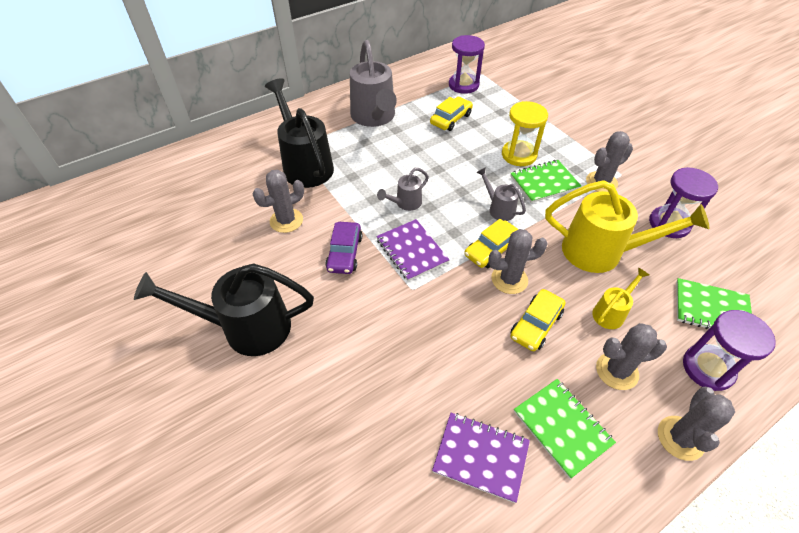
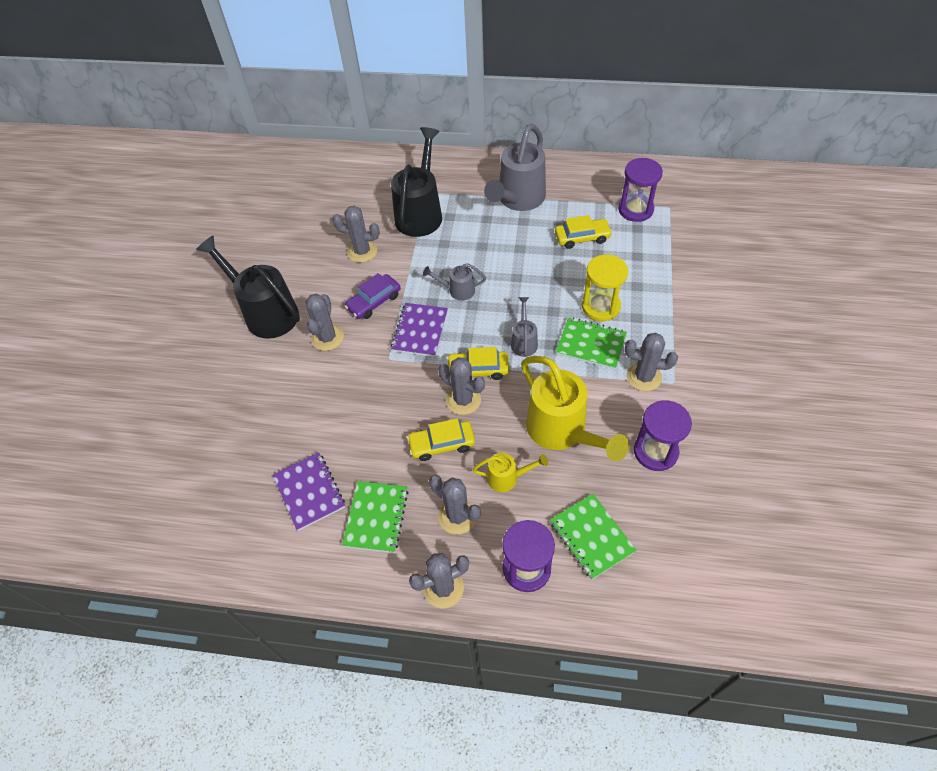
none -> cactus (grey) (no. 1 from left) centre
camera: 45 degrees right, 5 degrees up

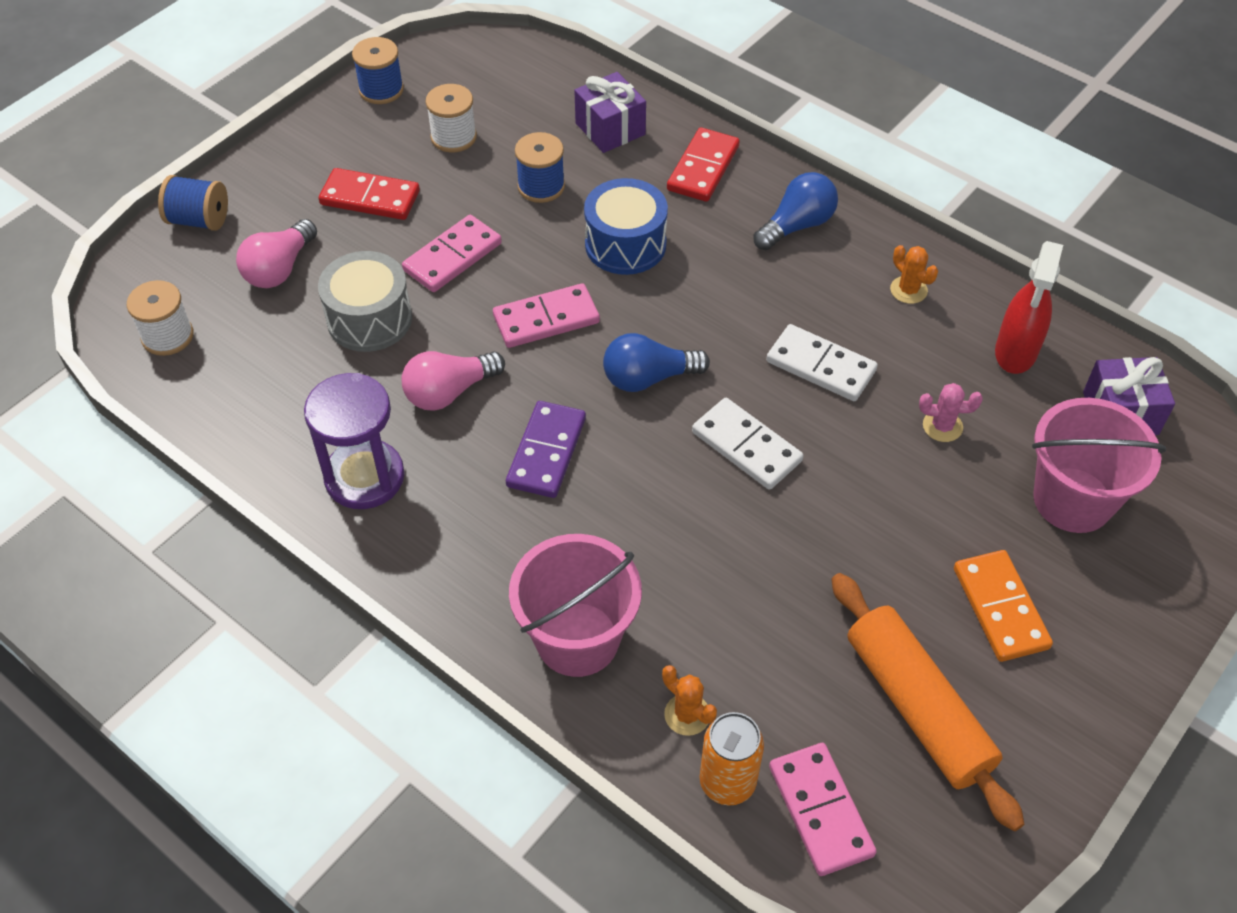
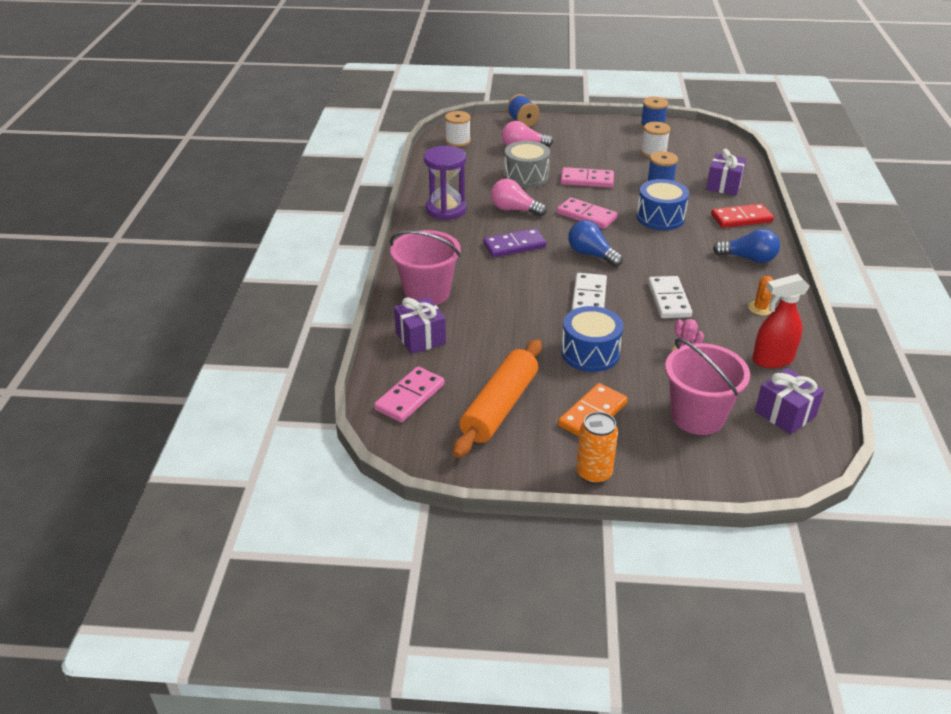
domino piece (red) (no. 1 from left) top left -> none
cactus (orange-coloured) (no. 1 from left) bottom centre -> gift (purple) (no. 1 from left) centre
soda can (orange-coloured) bottom centre -> soda can (orange-coloured) centre, relocated
none -> drum (royal blue) (no. 1 from left) centre
camera: 55 degrees right, 15 degrees down

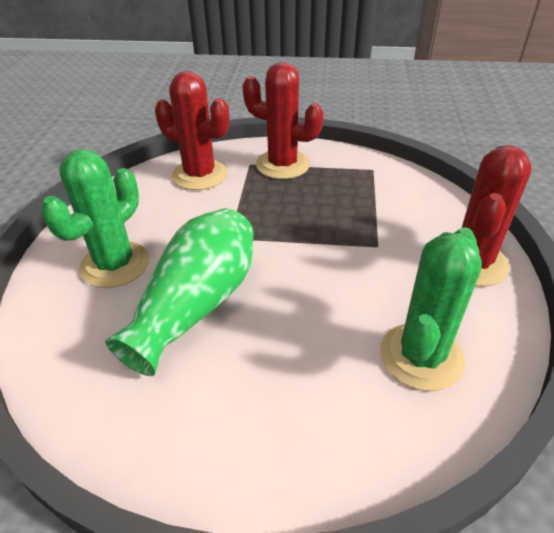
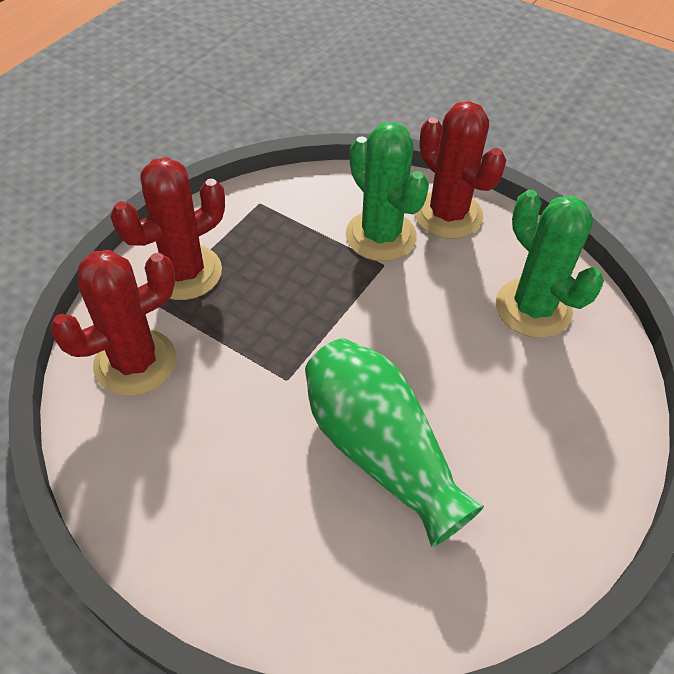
cactus (green) (no. 1 from left) middle left -> cactus (green) (no. 1 from left) top centre, relocated
camera: 65 degrees left, 10 degrees up

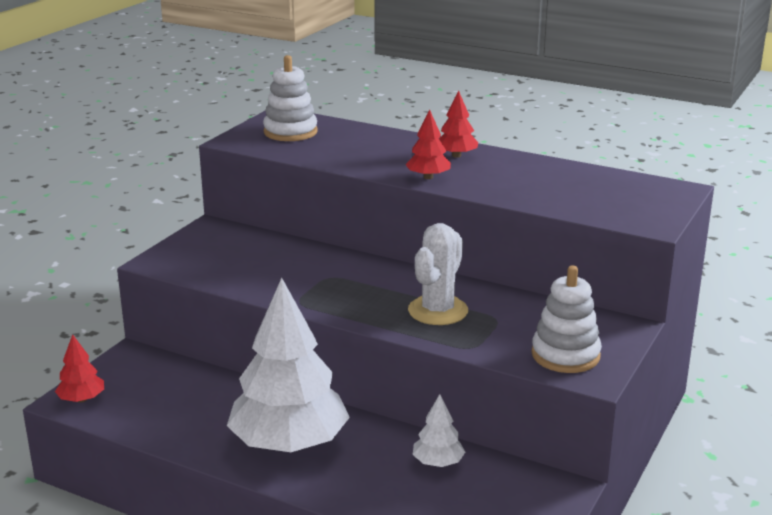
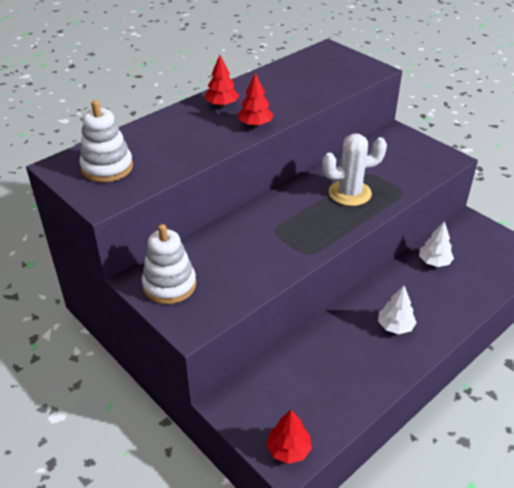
cactus (white) centre -> cactus (white) middle right, 60 degrees counterclockwise
stacking rings (white) (no. 2 from left) middle right -> stacking rings (white) (no. 2 from left) middle left, relocated
tree (white) (no. 1 from left) bottom centre -> tree (white) (no. 1 from left) middle right, x0.43
camera: 70 degrees left, 15 degrees up

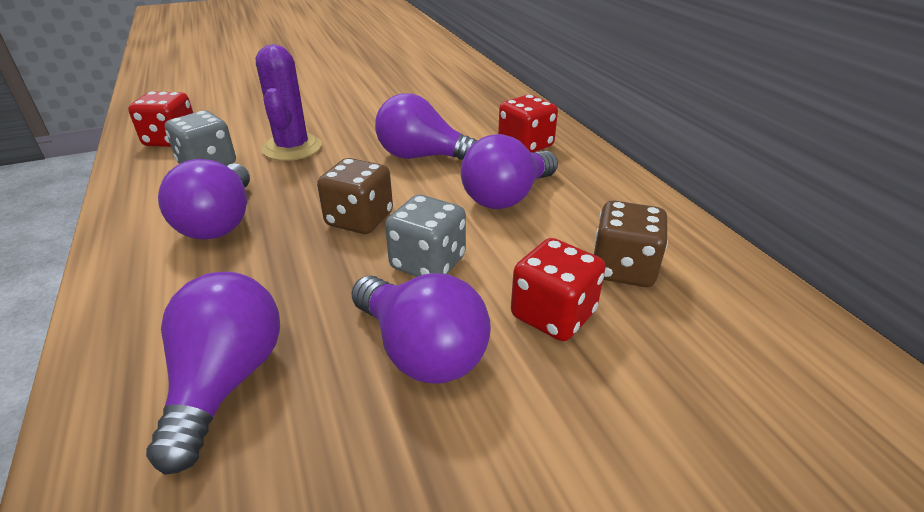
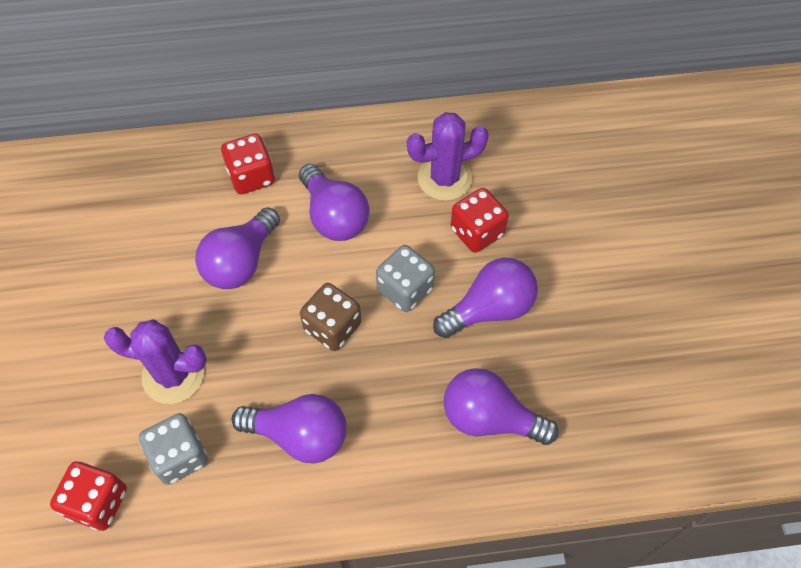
game die (brown) (no. 2 from left) middle right -> cactus (purple) (no. 2 from left) top centre
camera: 75 degrees left, 25 degrees up

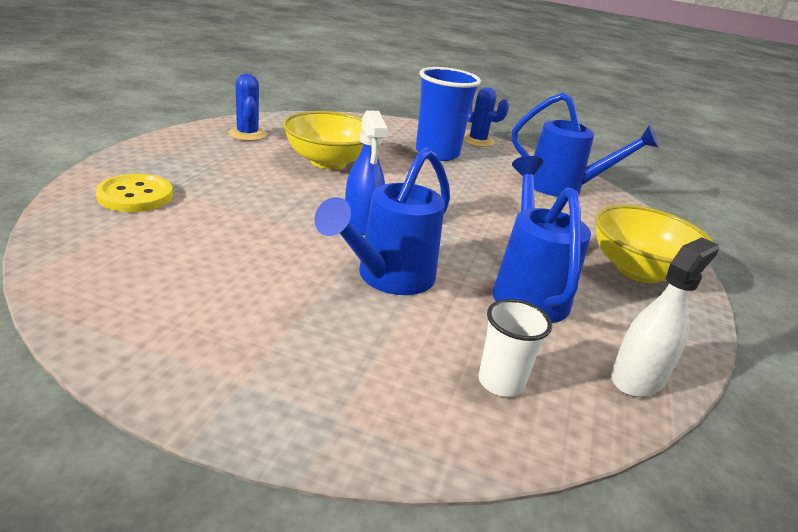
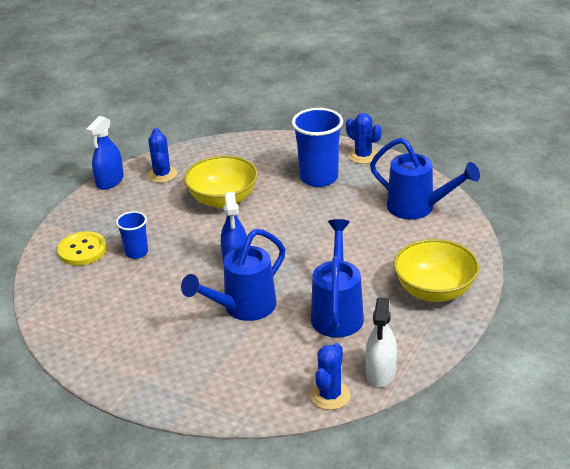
spray cleaner (white) middle right -> spray cleaner (white) bottom right, 135 degrees clockwise
cup (white) centre -> none
none -> spray cleaner (royal blue) (no. 1 from left) top left
none -> cup (royal blue) (no. 1 from left) middle left
none -> cactus (royal blue) (no. 2 from left) bottom centre
camera: 15 degrees right, 5 degrees up

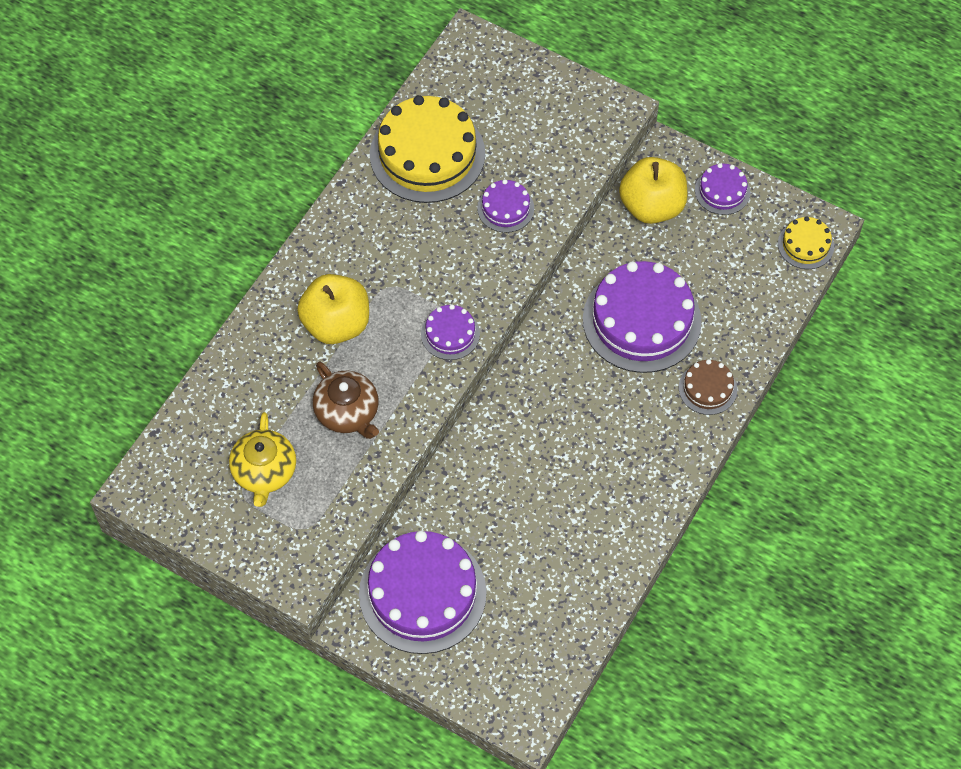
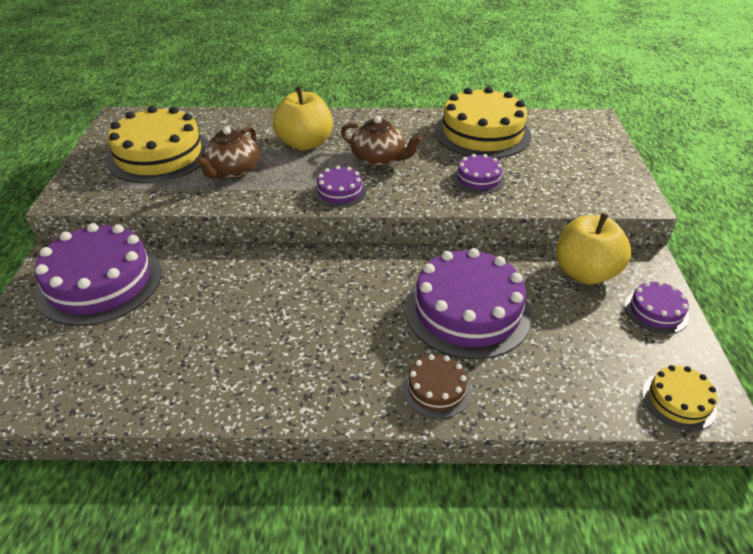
teapot (bright yellow) middle left -> gateau (bright yellow) (no. 1 from left) top left
none -> teapot (brown) (no. 2 from left) top centre
camera: 60 degrees right, 20 degrees down

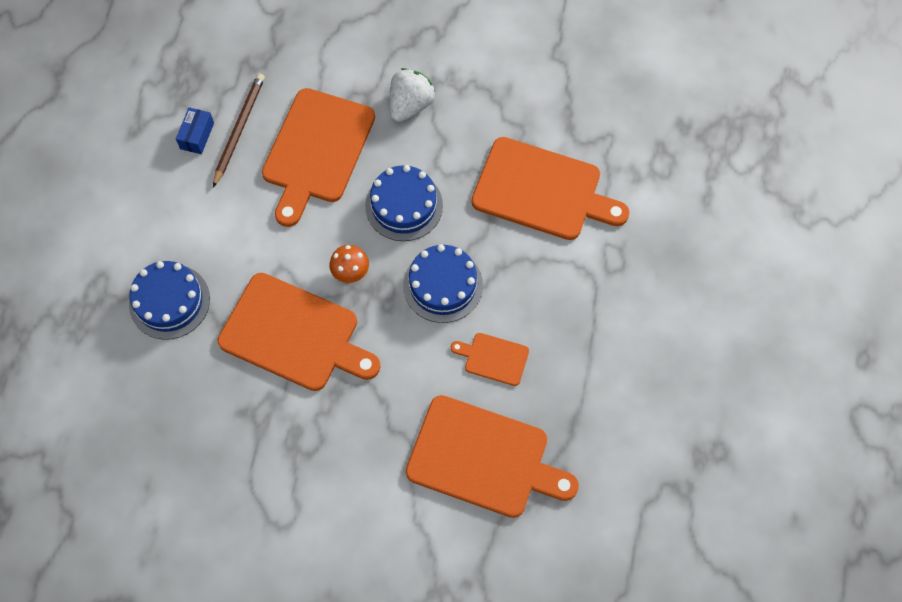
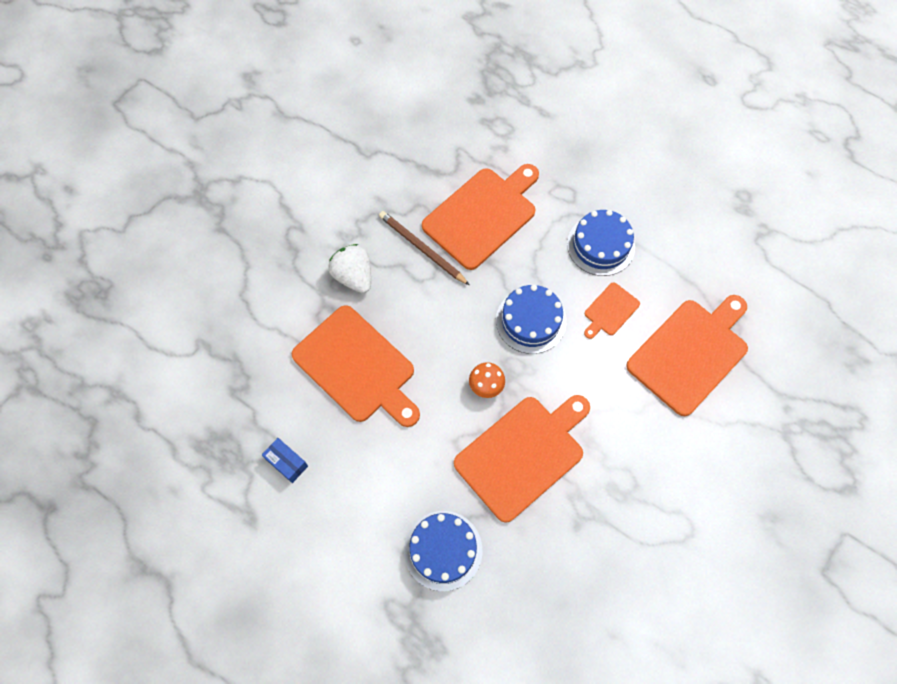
wooden pencil (brown) top left -> wooden pencil (brown) centre, relocated
gateau (royal blue) (no. 2 from left in the first image) centre -> gateau (royal blue) (no. 3 from left) middle right, relocated
camera: 65 degrees left, 0 degrees up

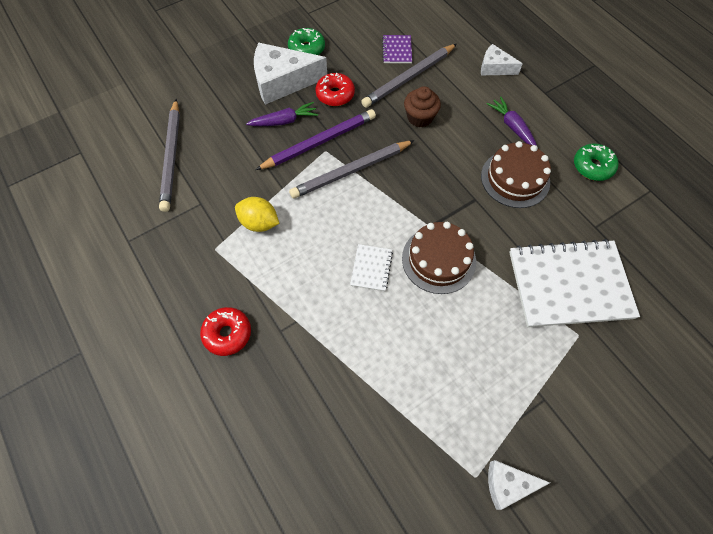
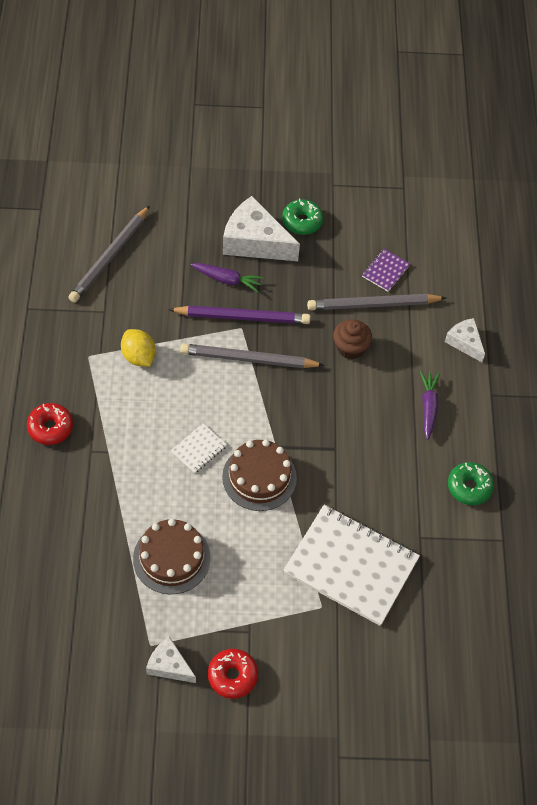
doughnut (red) (no. 2 from left) top centre -> doughnut (red) (no. 2 from left) bottom centre, relocated
gateau (brown) (no. 2 from left in the first image) top right -> gateau (brown) (no. 1 from left) bottom left, relocated
camera: 30 degrees right, 5 degrees down

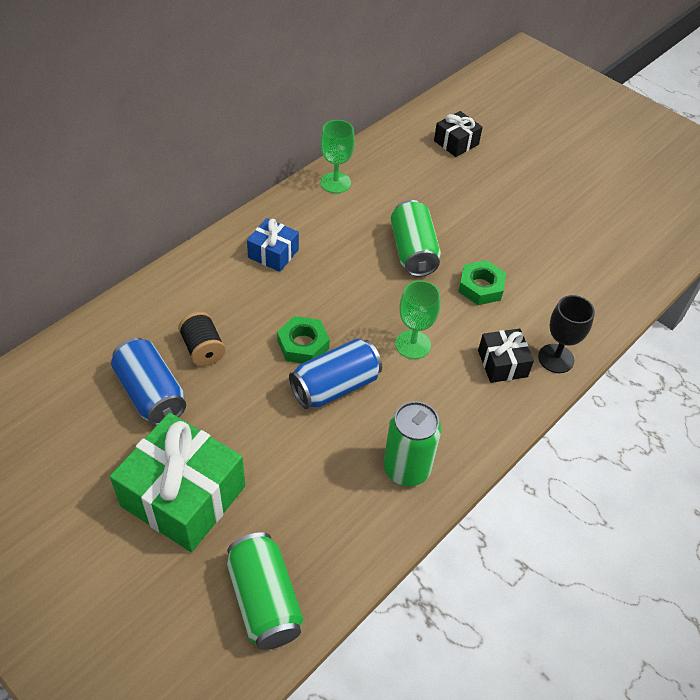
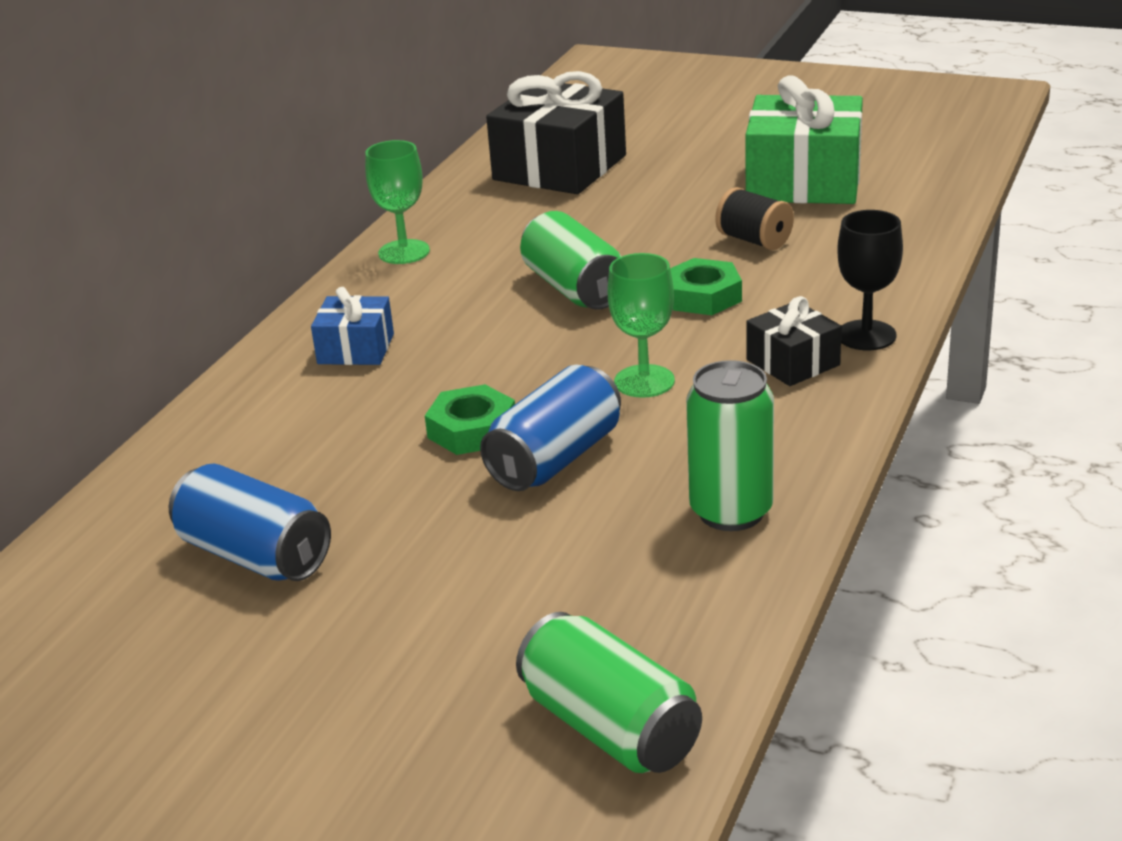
gift (black) (no. 1 from left) top centre, x1.92
bobbin (black) middle left -> bobbin (black) top right, relocated
gift (green) bottom left -> gift (green) top right, relocated
camera: 15 degrees left, 20 degrees down

